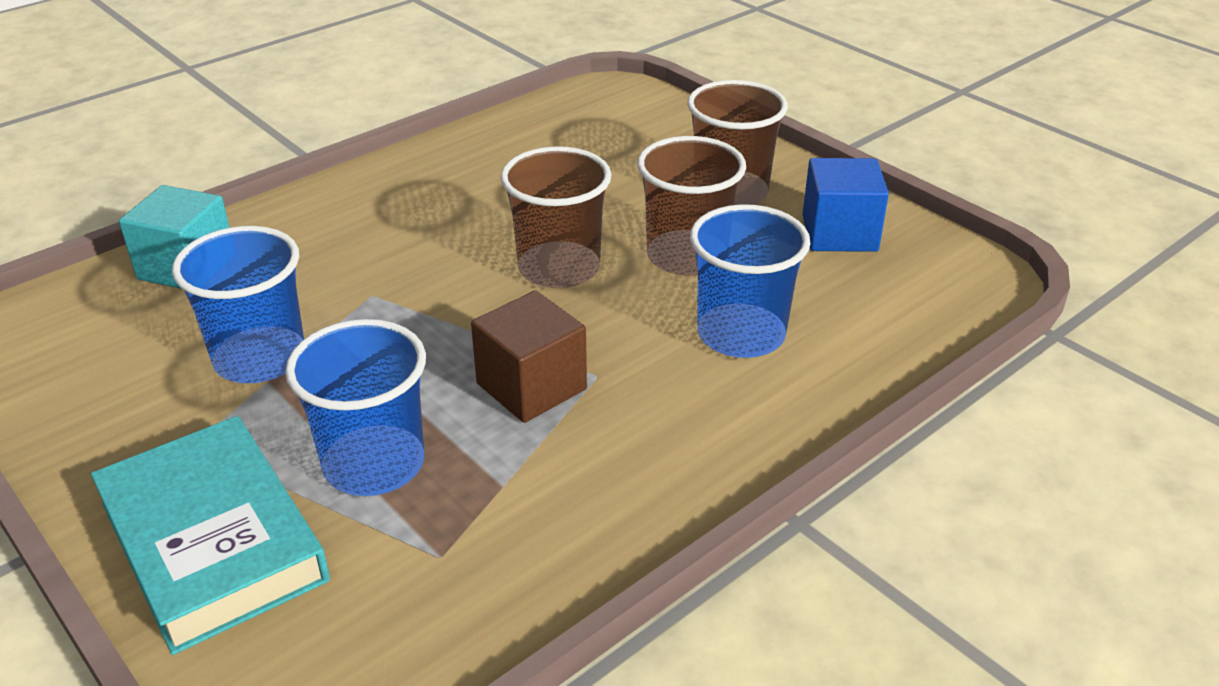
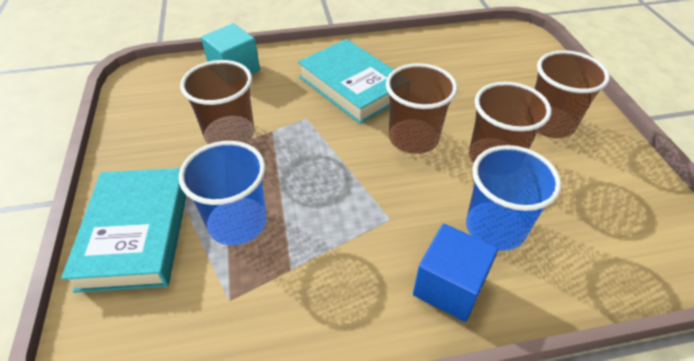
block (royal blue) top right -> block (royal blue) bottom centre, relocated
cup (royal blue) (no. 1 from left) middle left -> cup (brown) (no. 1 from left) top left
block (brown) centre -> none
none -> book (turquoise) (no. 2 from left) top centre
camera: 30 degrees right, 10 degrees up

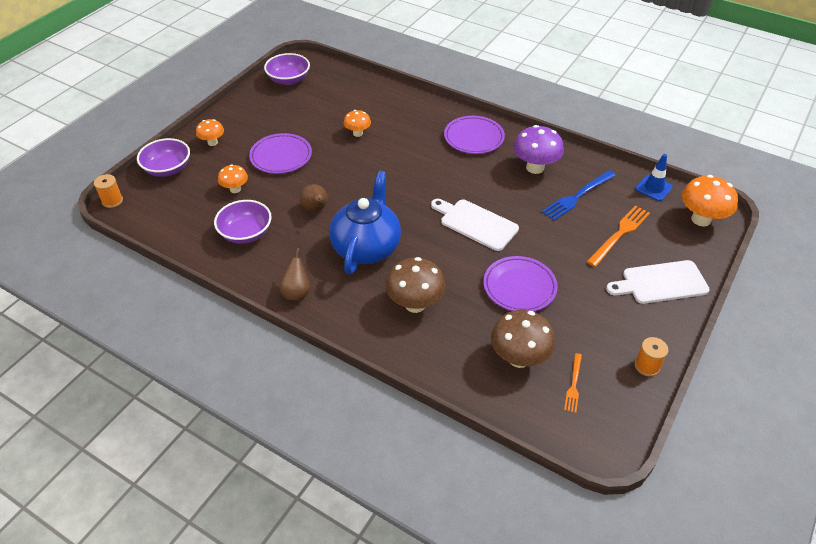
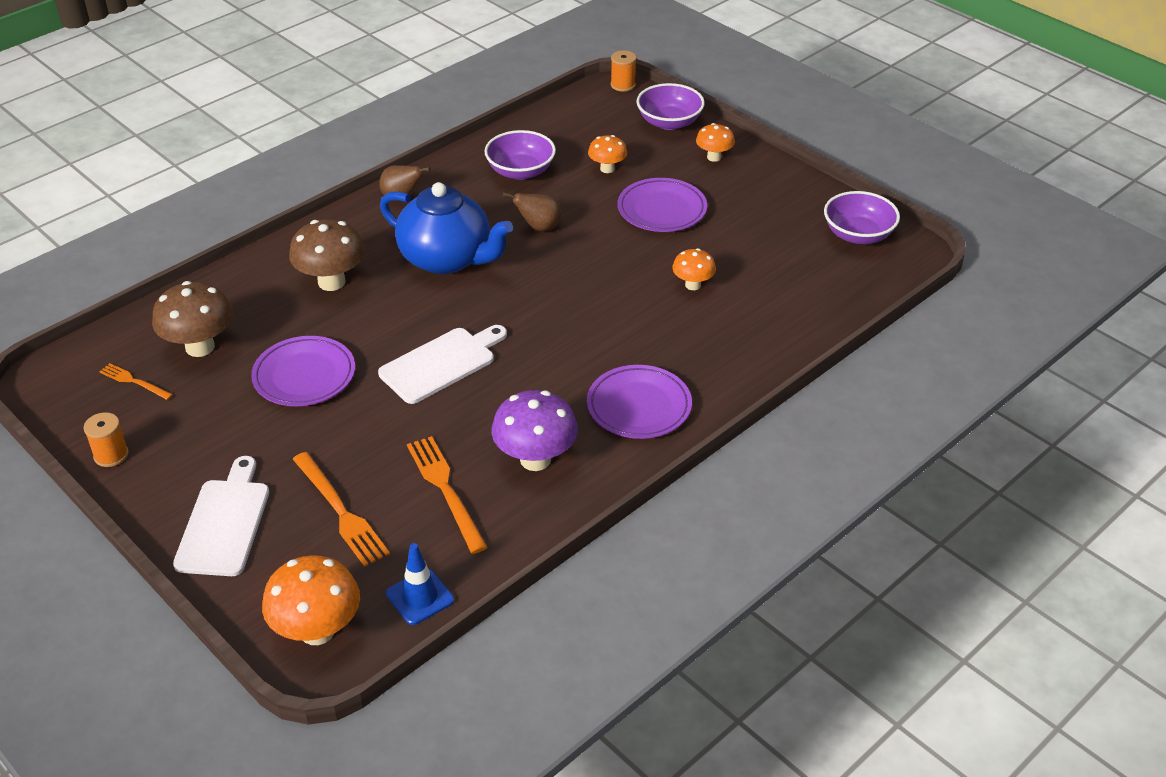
fork (royal blue) middle right -> fork (orange-coloured) (no. 3 from left) centre
camera: 105 degrees right, 5 degrees down

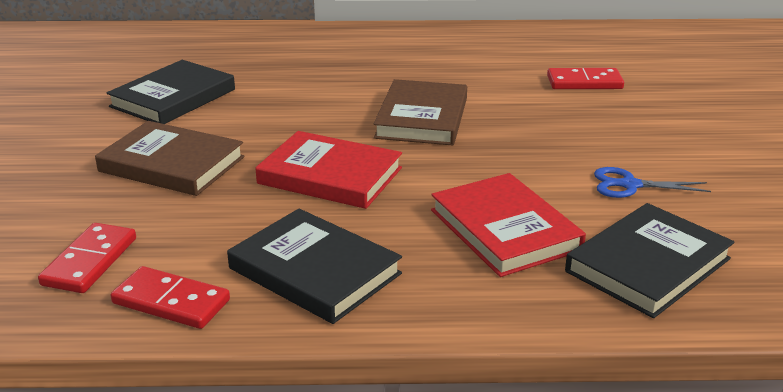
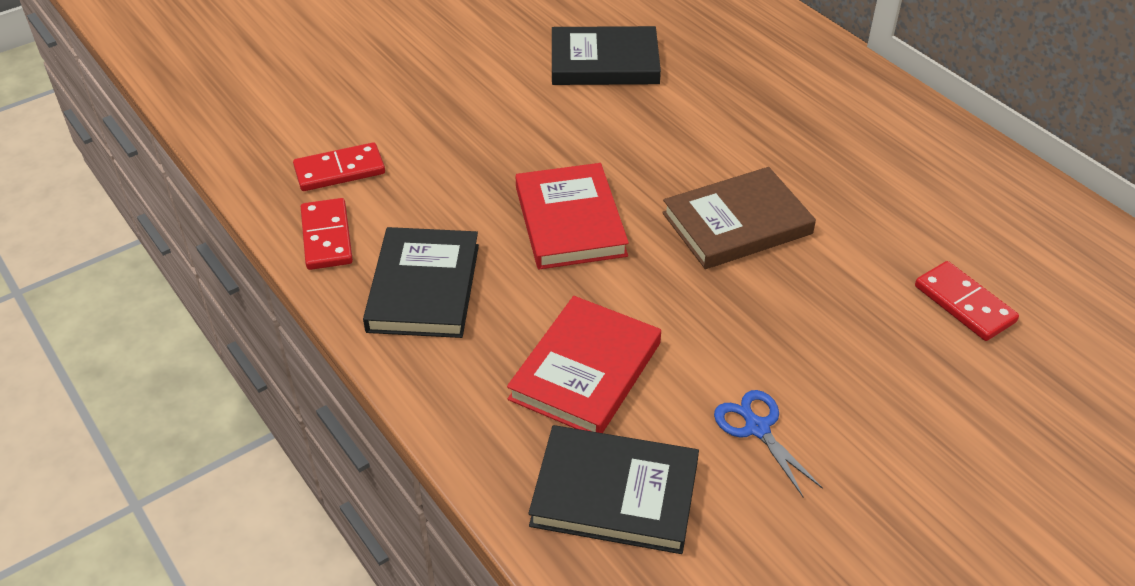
book (brown) (no. 1 from left) middle left -> none
camera: 55 degrees right, 15 degrees up

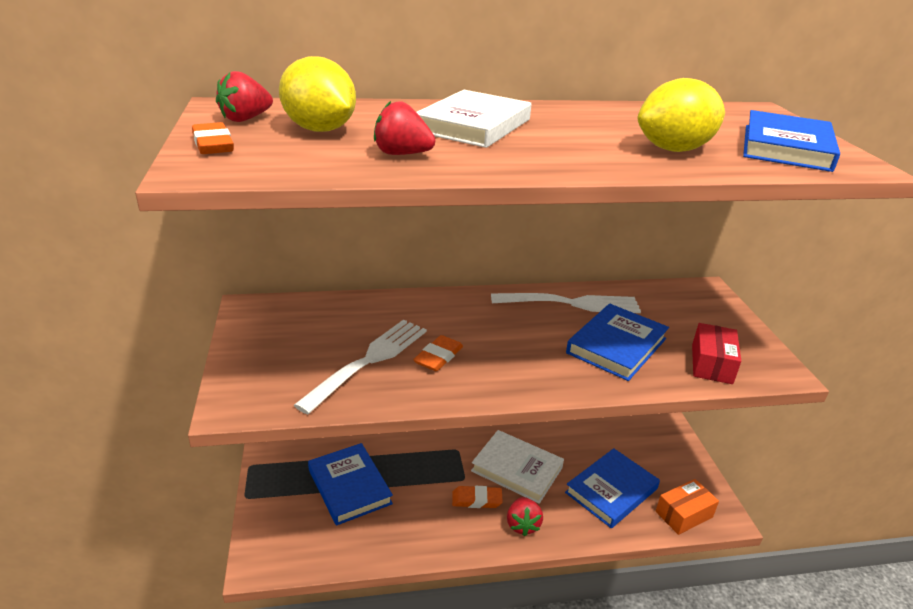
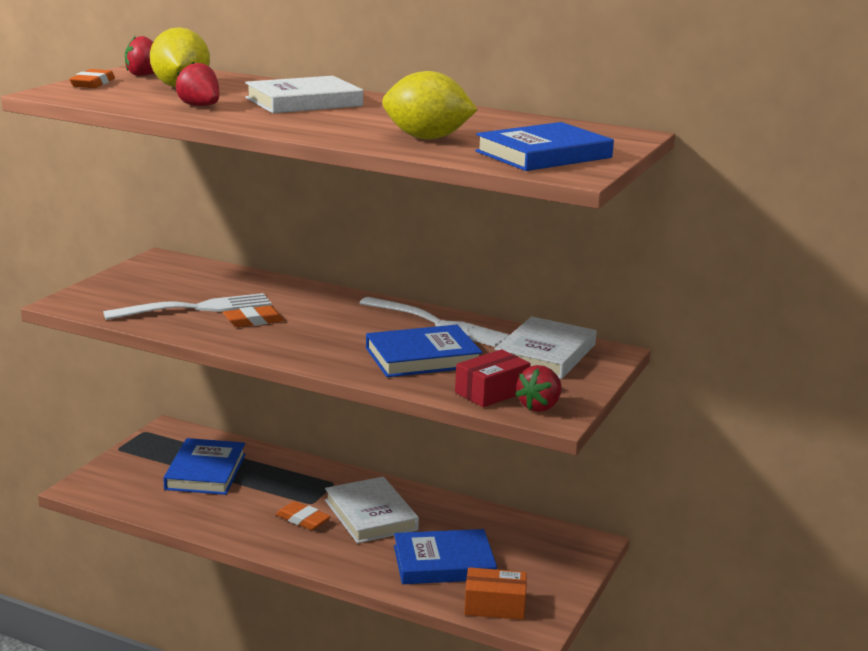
toy strawberry (red) (no. 3 from left) bottom centre -> toy strawberry (red) (no. 3 from left) centre, relocated
none -> book (white) (no. 3 from left) centre
camera: 35 degrees right, 10 degrees down

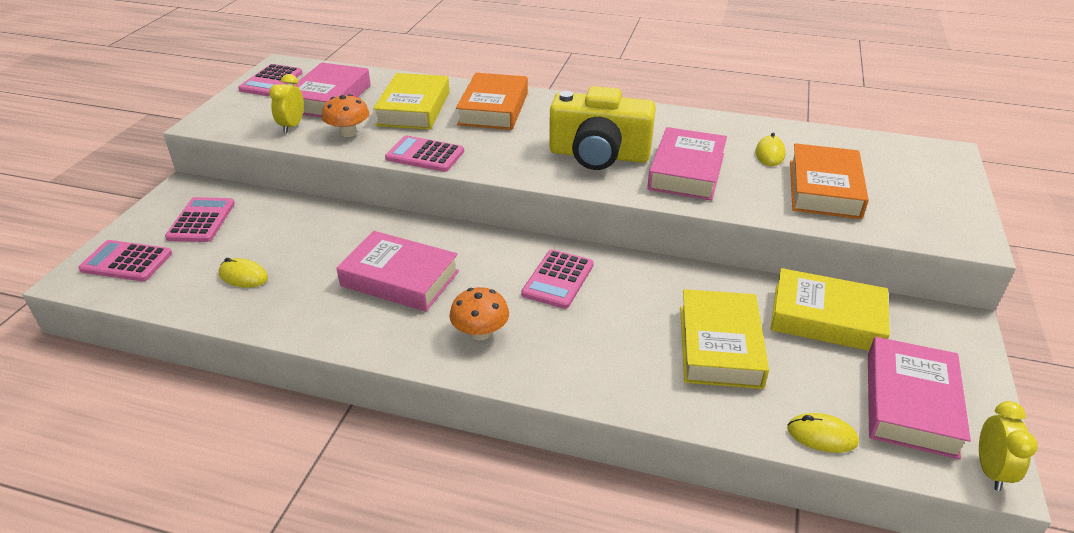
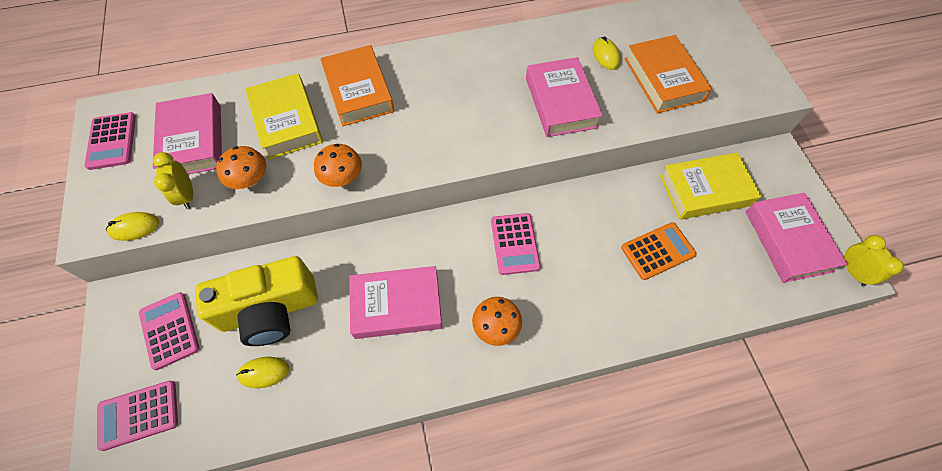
camera (bright yellow) top centre -> camera (bright yellow) middle left, relocated
pocket calculator (rose-pink) (no. 4 from left) top centre -> toadstool (orange-coloured) (no. 2 from left) centre
book (bright yellow) (no. 2 from left) middle right -> pocket calculator (orange-coloured) middle right
mouse (bright yellow) (no. 3 from left in the first image) bottom right -> mouse (bright yellow) (no. 1 from left) middle left, relocated
camera: 30 degrees left, 25 degrees up

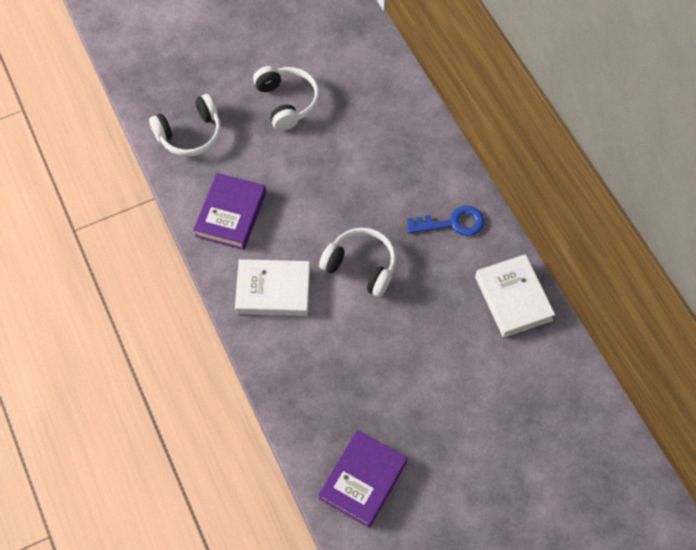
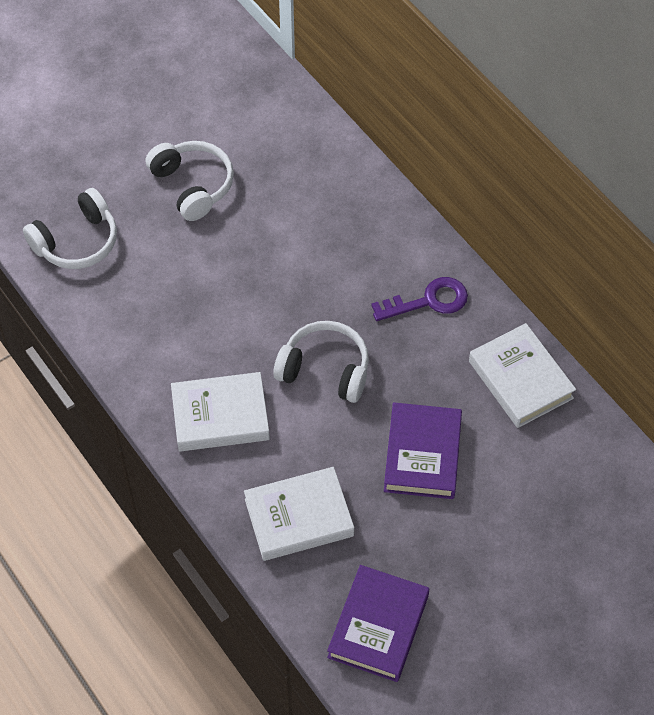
book (purple) (no. 1 from left in the first image) middle left -> book (purple) (no. 2 from left) centre, relocated
latchkey (royal blue) centre -> latchkey (purple) centre
none -> book (white) (no. 2 from left) bottom centre
camera: 10 degrees left, 5 degrees down

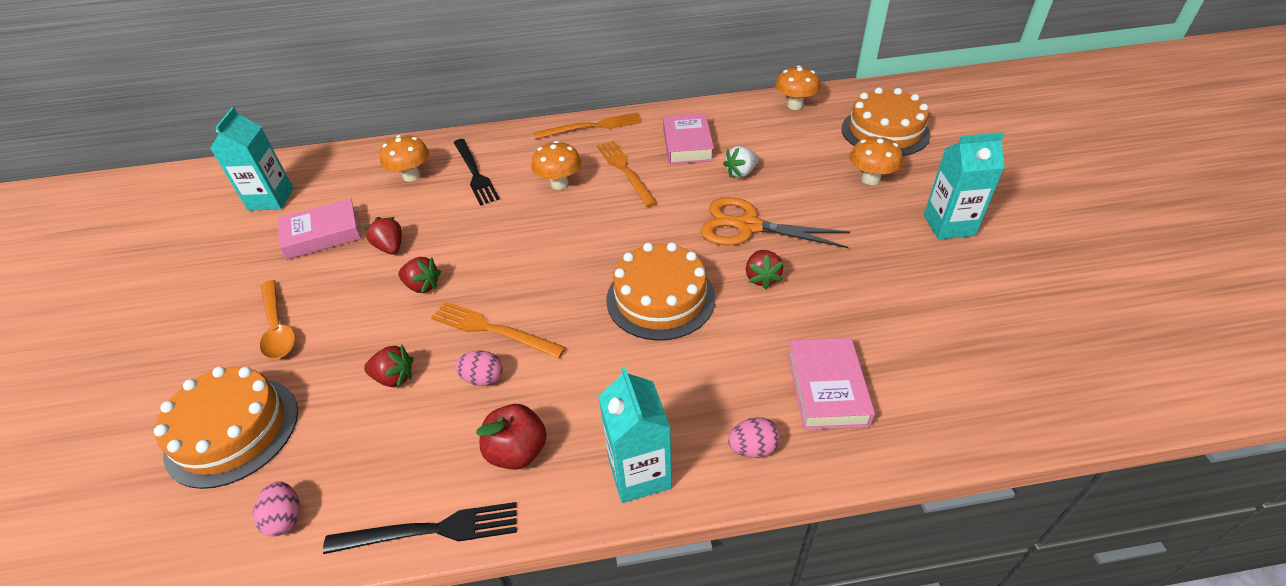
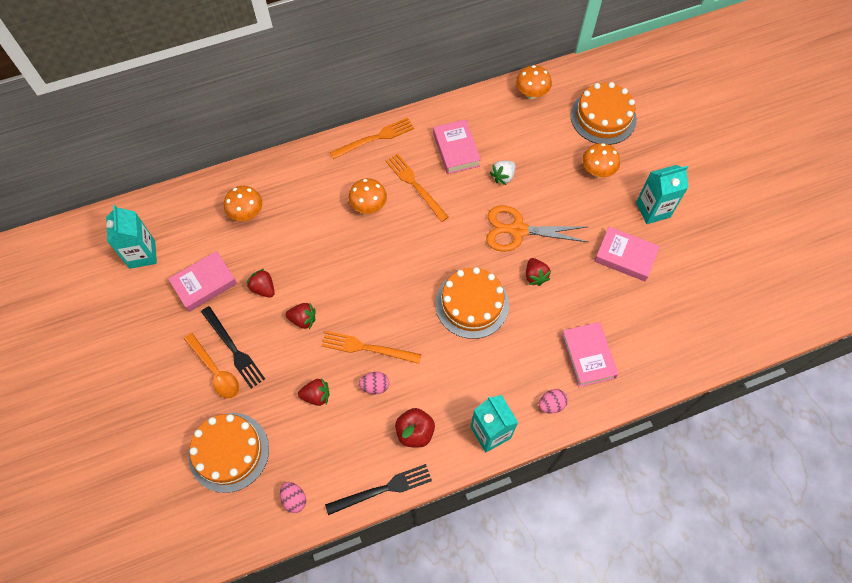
fork (black) (no. 2 from left in the first image) top centre -> fork (black) (no. 1 from left) middle left, relocated
none -> book (rose-pink) (no. 4 from left) middle right
camera: 15 degrees left, 20 degrees up

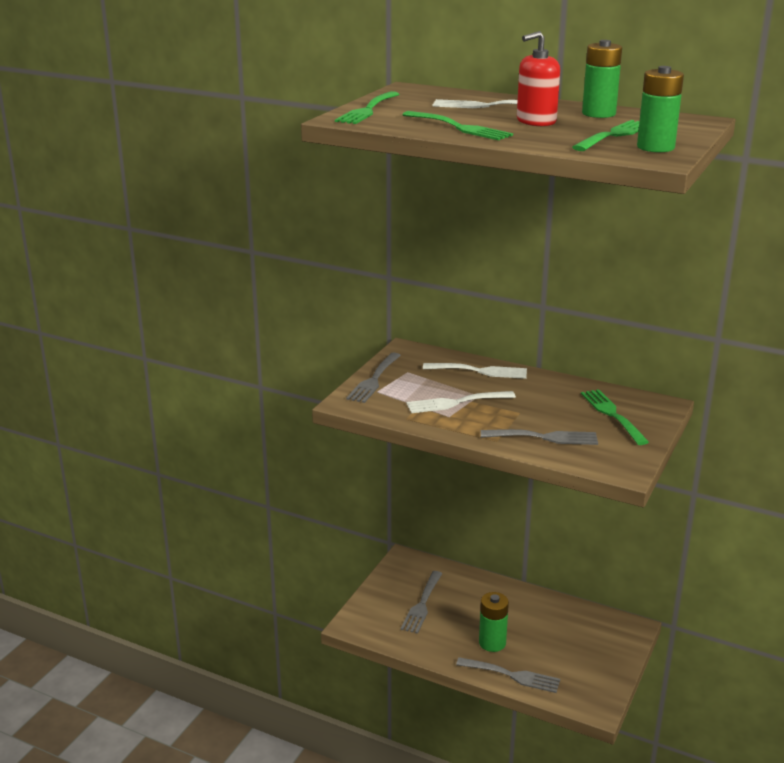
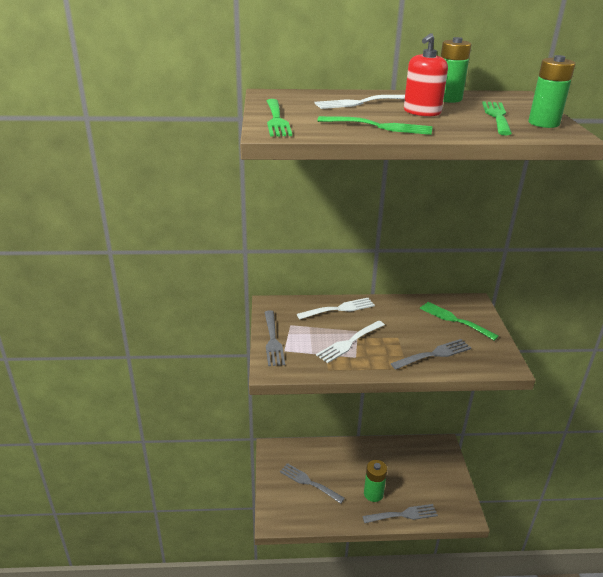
fork (grey) (no. 2 from left) bottom centre, 135 degrees clockwise
camera: 30 degrees left, 5 degrees up

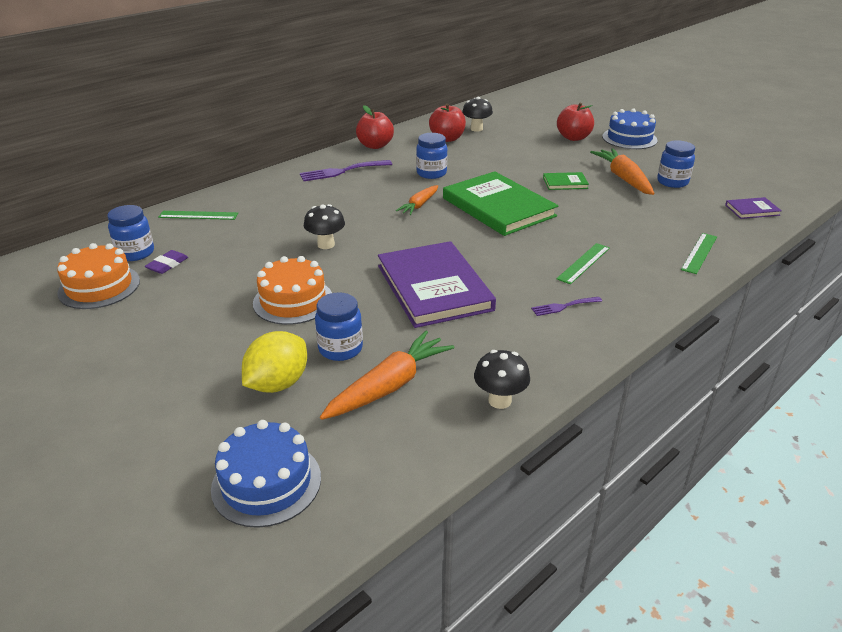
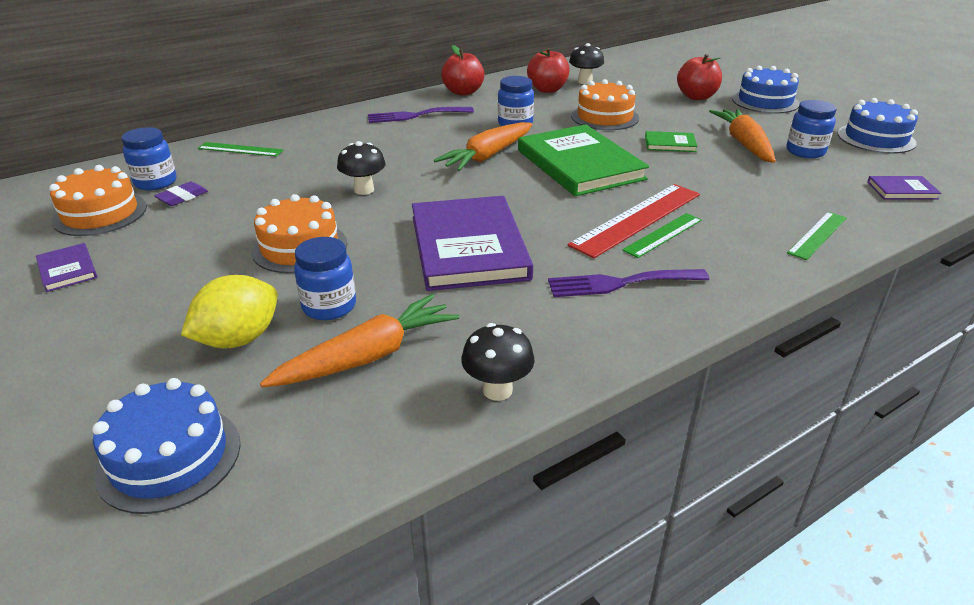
carrot (orange-coloured) (no. 2 from left) top centre, x1.65
fork (purple) (no. 2 from left) middle right -> fork (purple) (no. 2 from left) centre, x1.73
none -> gateau (orange-coloured) (no. 3 from left) top centre
none -> gateau (royal blue) (no. 3 from left) top right
none -> measuring stick (red) centre
none -> book (purple) (no. 1 from left) middle left
camera: 10 degrees right, 0 degrees up

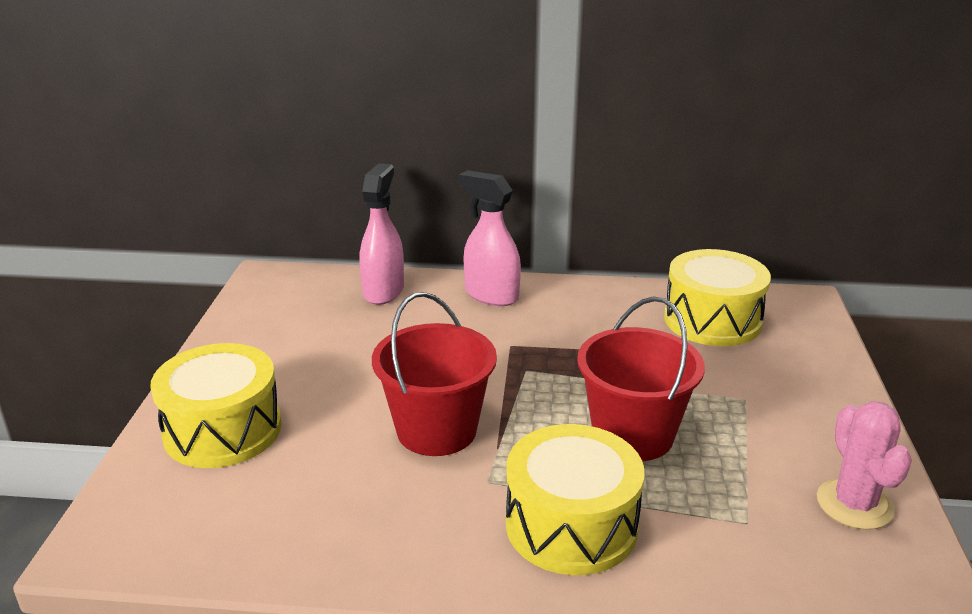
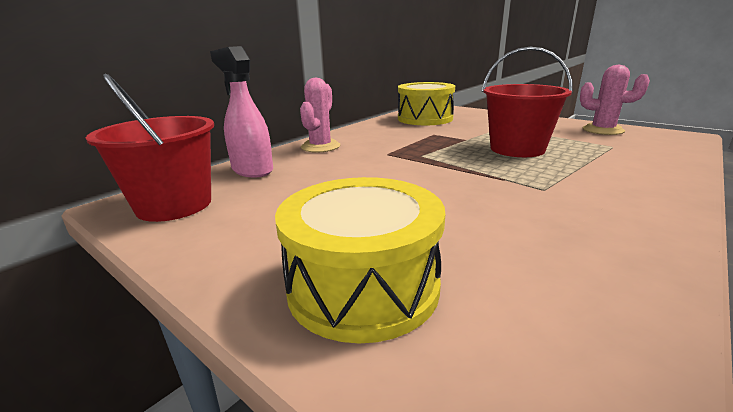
spray cleaner (rose-pink) (no. 2 from left) centre -> cactus (rose-pink) (no. 1 from left) top centre
pail (red) (no. 1 from left) centre -> pail (red) (no. 1 from left) middle left, relocated
drum (bright yellow) (no. 2 from left) bottom centre -> none
camera: 55 degrees left, 5 degrees down

